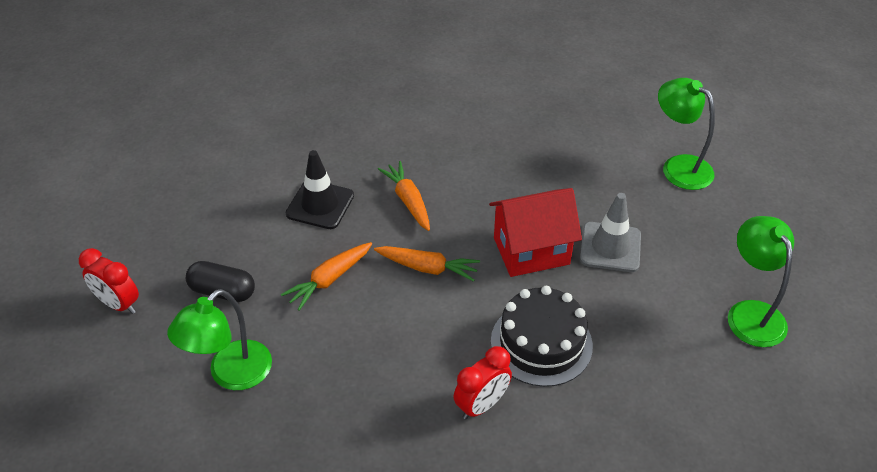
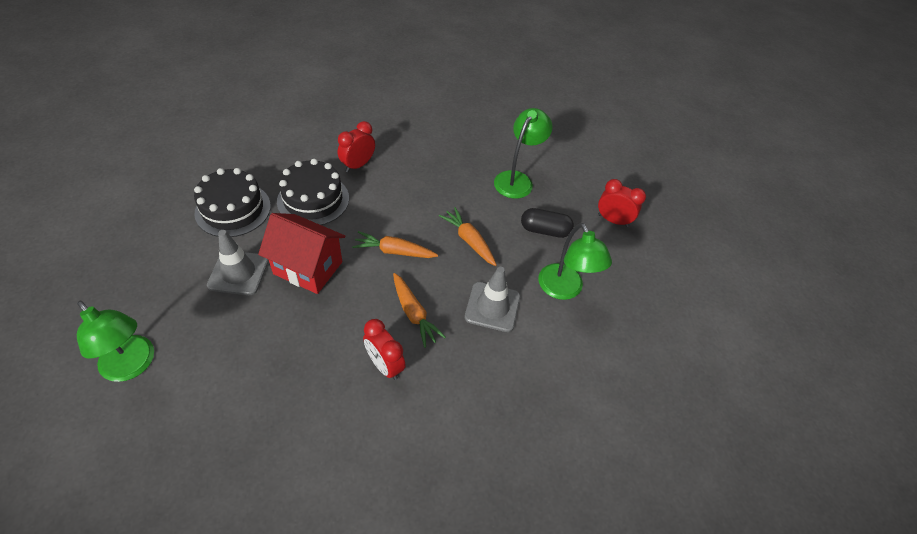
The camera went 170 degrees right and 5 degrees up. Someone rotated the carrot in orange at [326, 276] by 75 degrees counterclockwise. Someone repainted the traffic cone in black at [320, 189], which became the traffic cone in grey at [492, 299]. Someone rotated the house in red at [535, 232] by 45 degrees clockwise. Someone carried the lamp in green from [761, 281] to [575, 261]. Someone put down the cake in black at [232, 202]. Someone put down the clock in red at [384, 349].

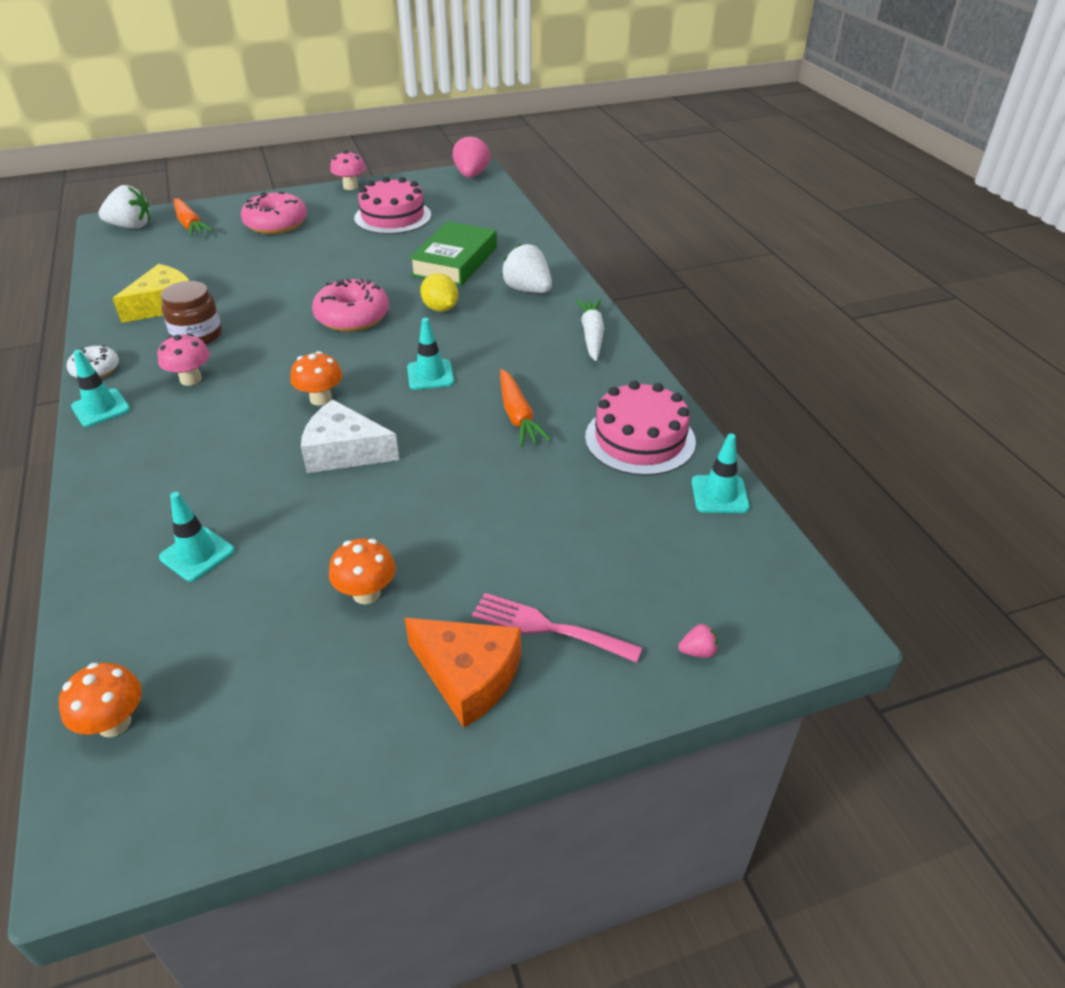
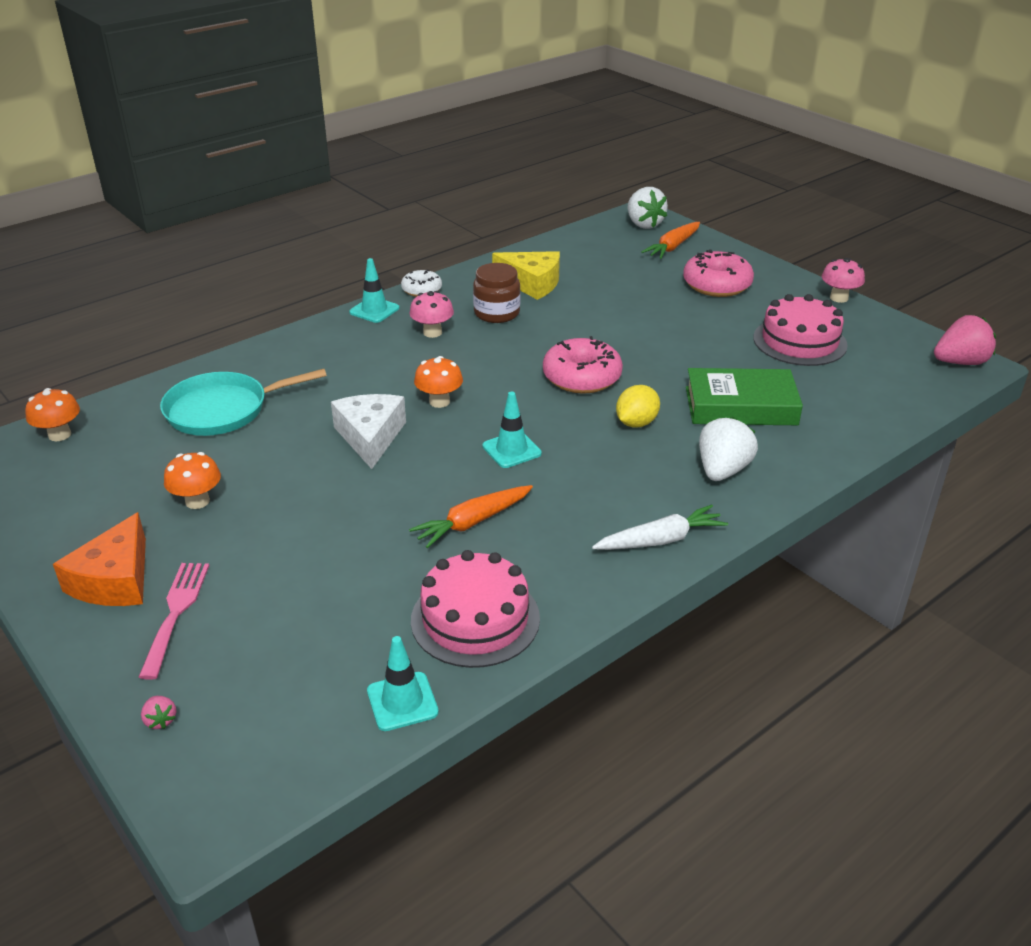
The camera went 70 degrees right and 5 degrees down. Someone swapped the traffic cone in turquoise at [197, 537] for the pan in turquoise at [243, 402].

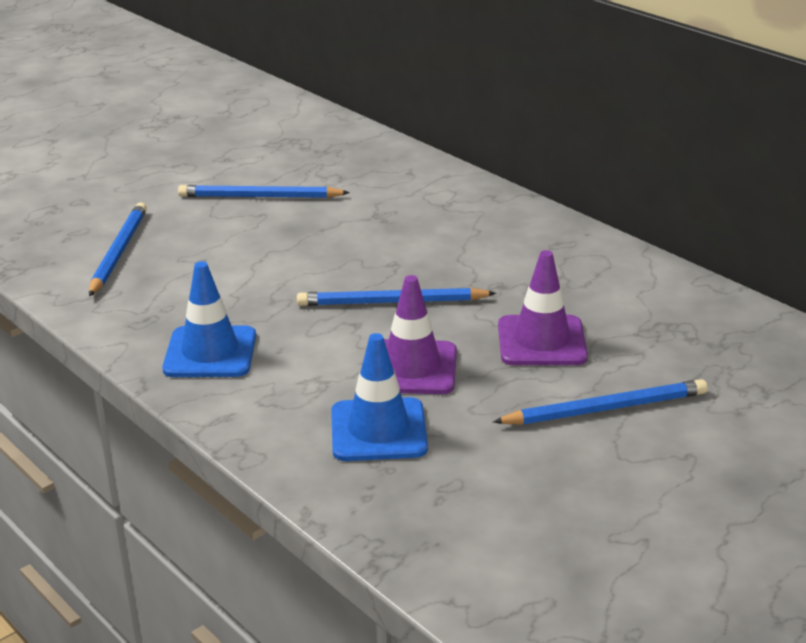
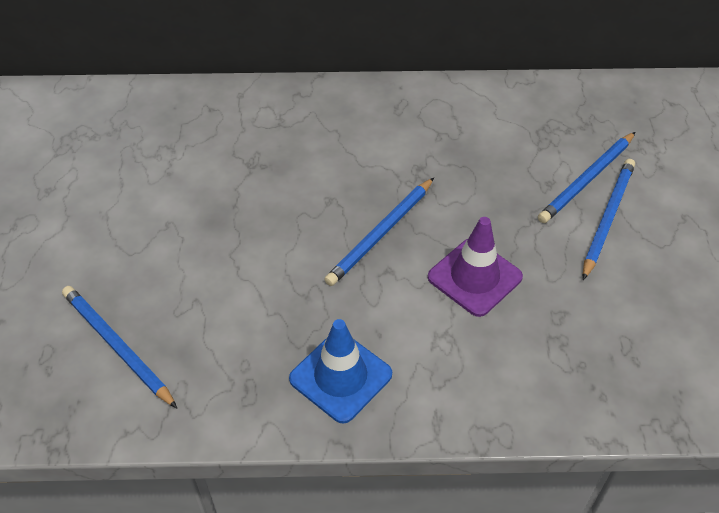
The camera went 50 degrees left and 20 degrees up. Someone carried the pencil in blue from [264, 191] to [586, 177]. Someone took away the traffic cone in blue at [379, 397]. Someone took away the traffic cone in purple at [543, 307].

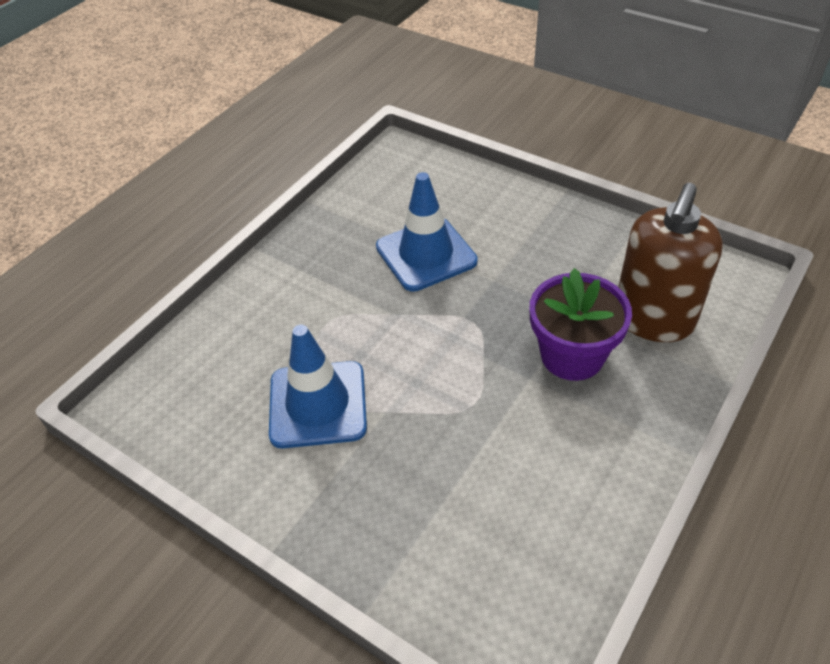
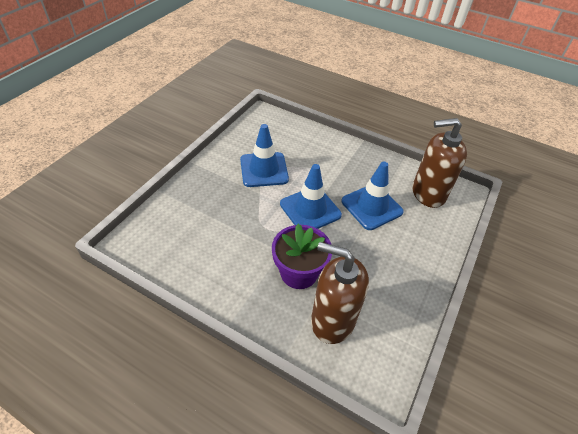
The camera went 80 degrees right and 0 degrees up. Someone put down the traffic cone in blue at [311, 196]. Someone put down the soap dispenser in brown at [440, 163].

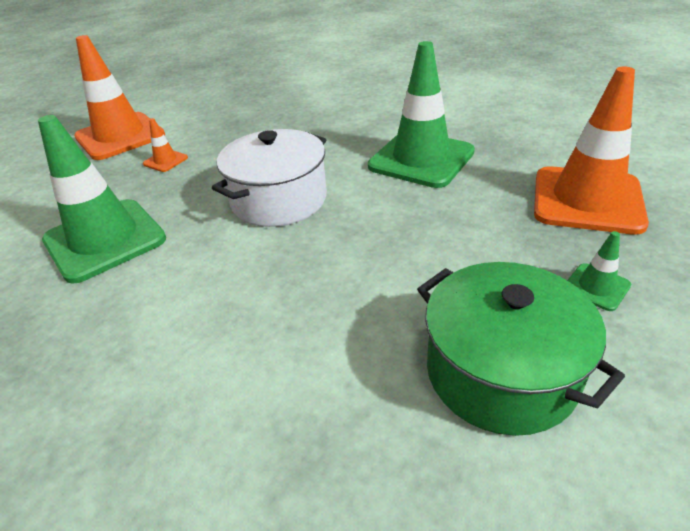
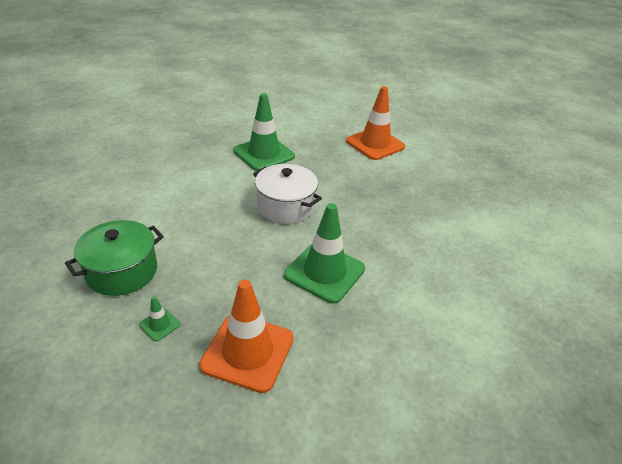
The camera went 85 degrees right and 0 degrees up. Someone took away the traffic cone in orange at [165, 145].

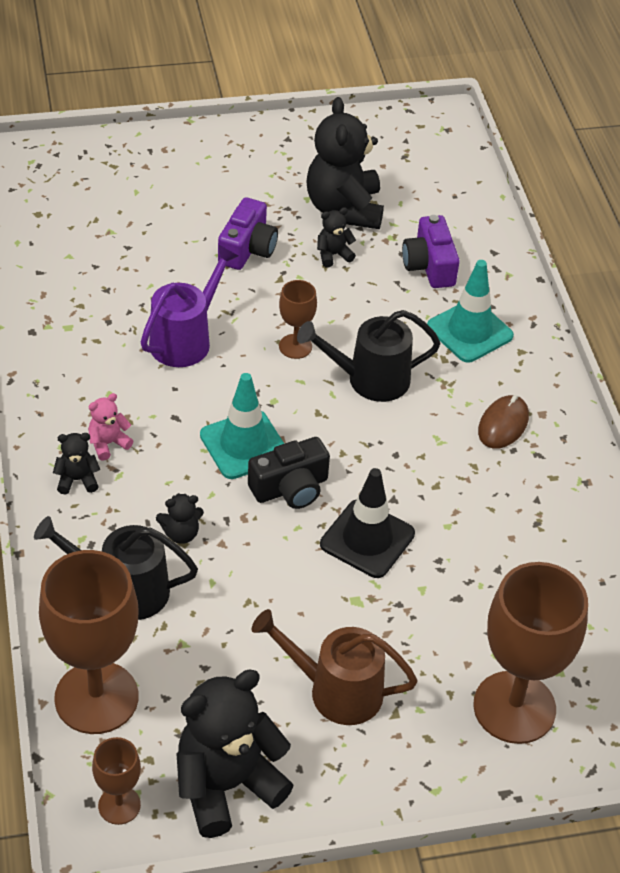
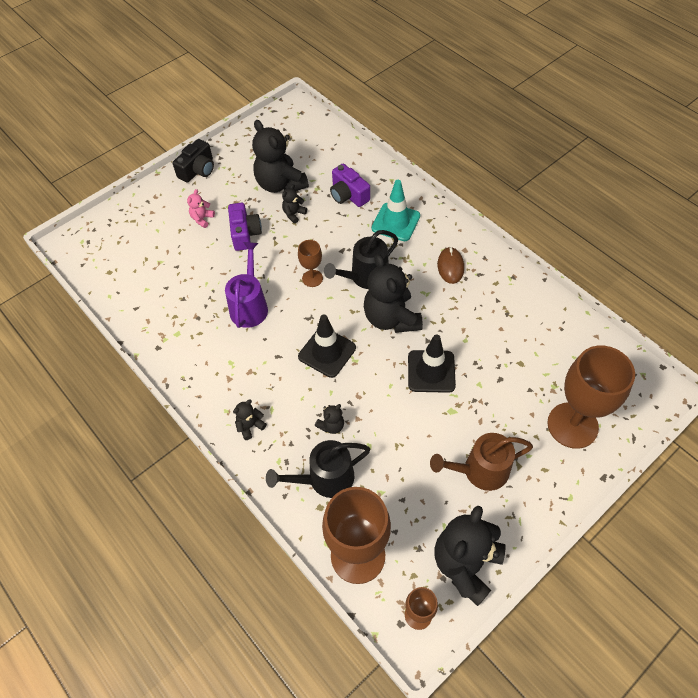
The camera went 25 degrees left and 10 degrees up. Someone carried the teddy bear in pink from [110, 427] to [201, 208]. Someone repainted the traffic cone in turquoise at [242, 426], which became the traffic cone in black at [327, 346]. Someone carried the camera in black from [289, 473] to [193, 161]. Someone put down the teddy bear in black at [393, 293].

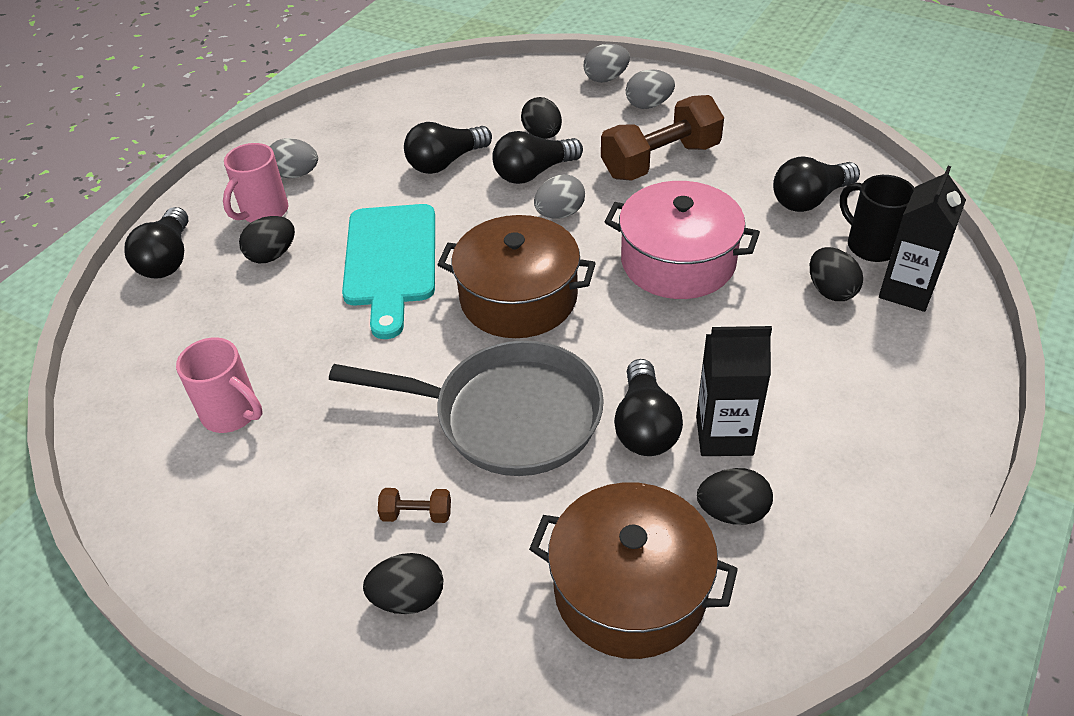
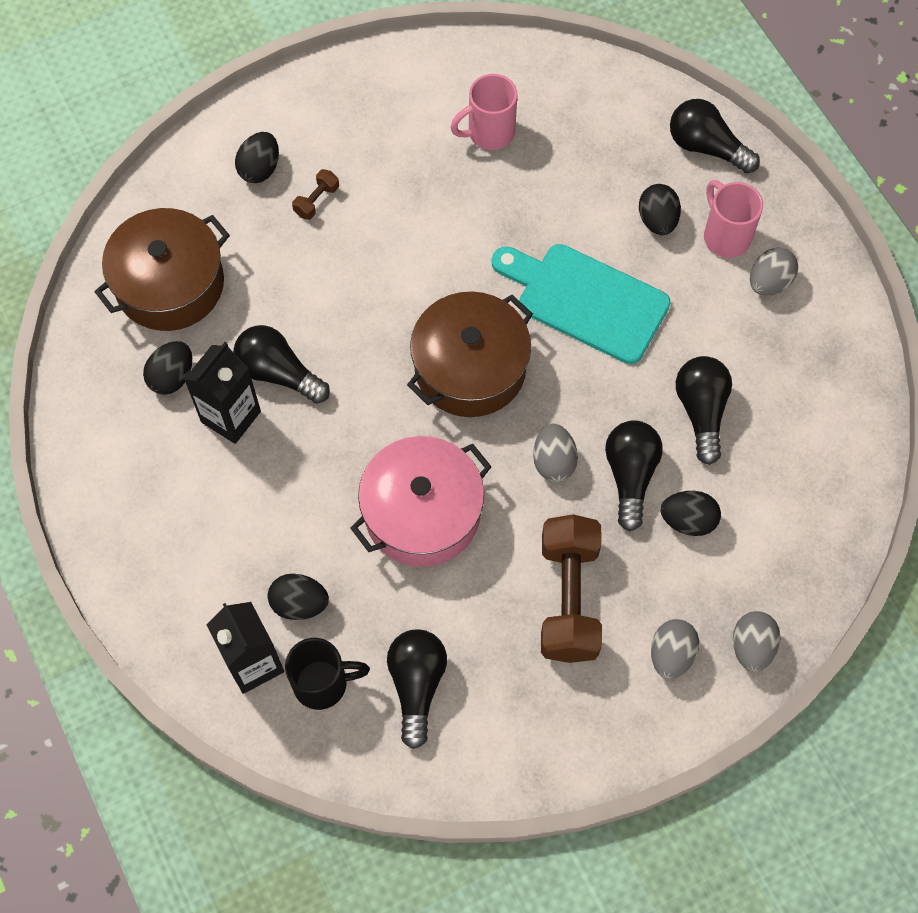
The camera went 120 degrees right and 20 degrees up. Someone took away the pan in grey at [466, 408].

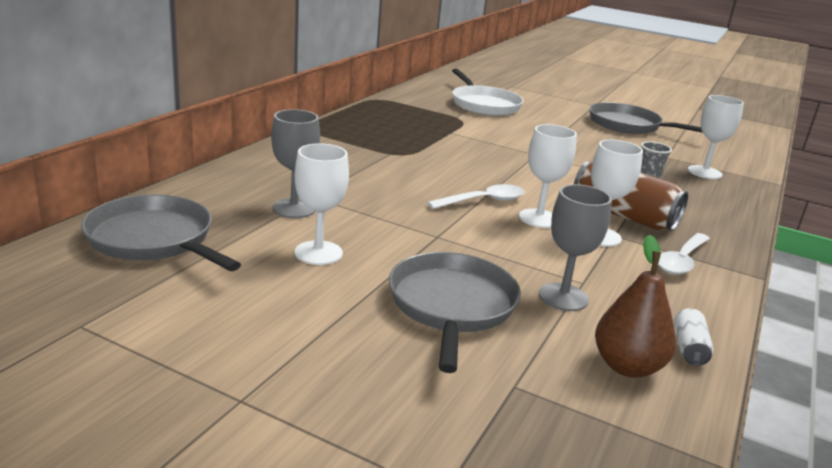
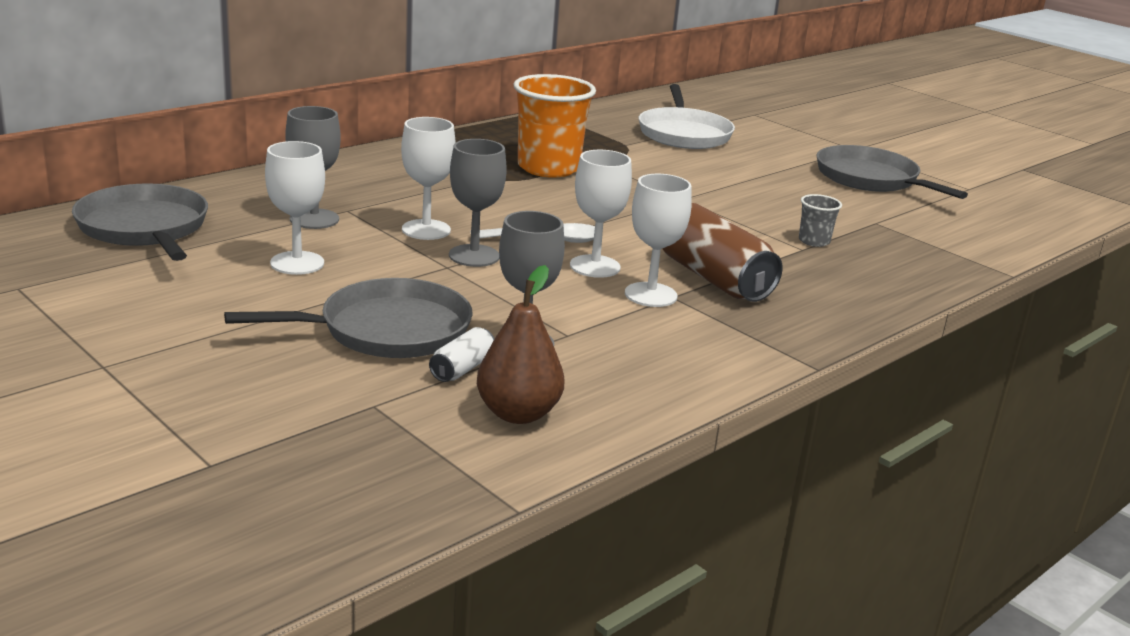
The camera went 20 degrees right and 0 degrees up. Someone rotated the pan in grey at [455, 312] by 45 degrees clockwise. Someone took away the spoon in white at [684, 254]. Someone carried the can in white from [693, 337] to [461, 354]. Someone carried the goblet in white from [716, 137] to [428, 178]. Someone put down the goblet in grey at [478, 203]. Someone put down the cup in orange at [554, 126].

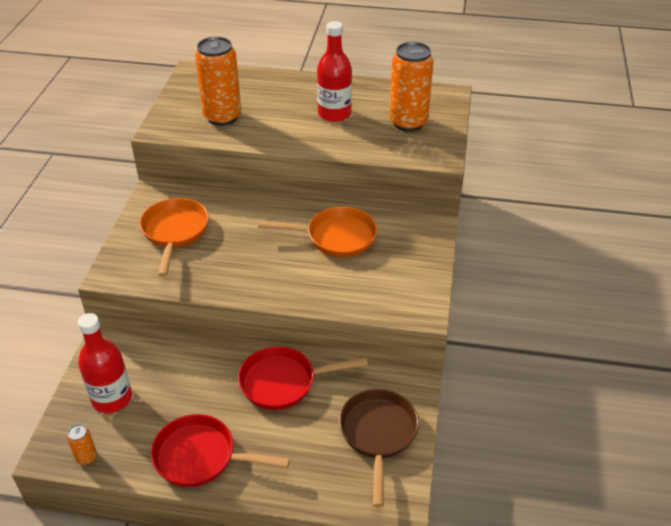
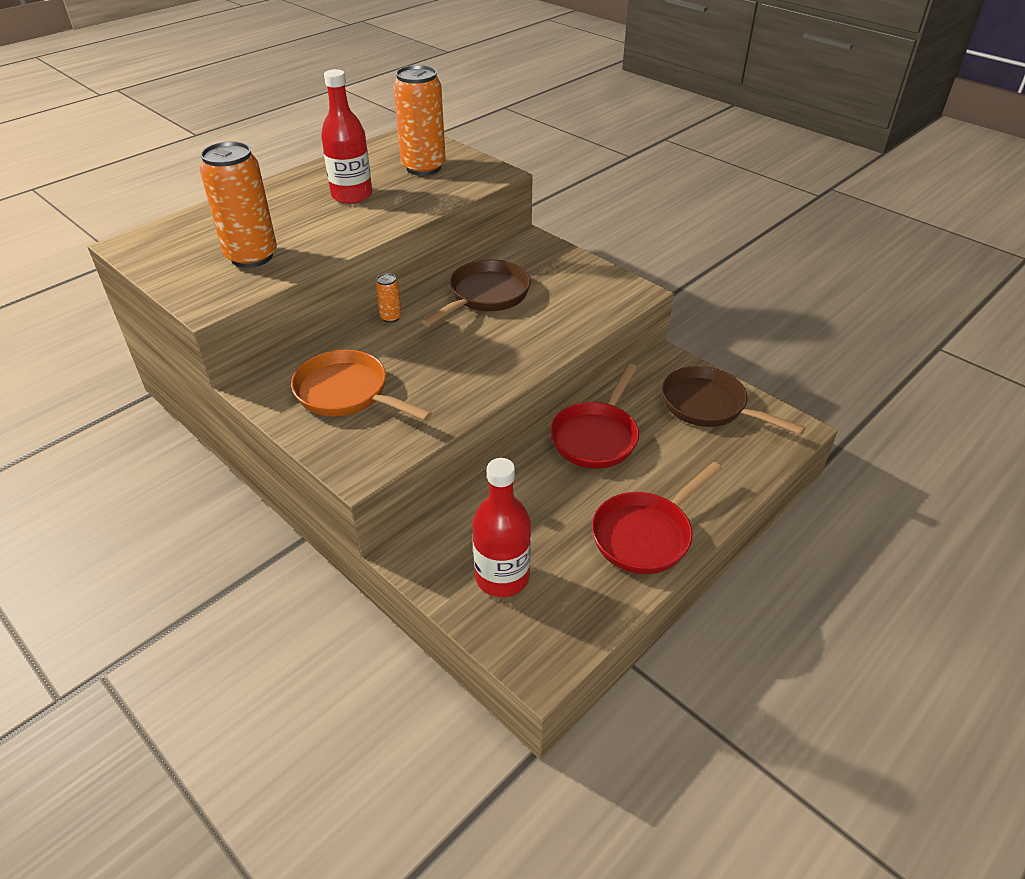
The camera went 55 degrees left and 0 degrees up. Someone carried the can in orange from [82, 444] to [388, 298]. Someone repainted the pan in orange at [317, 232], which became the pan in brown at [476, 292].

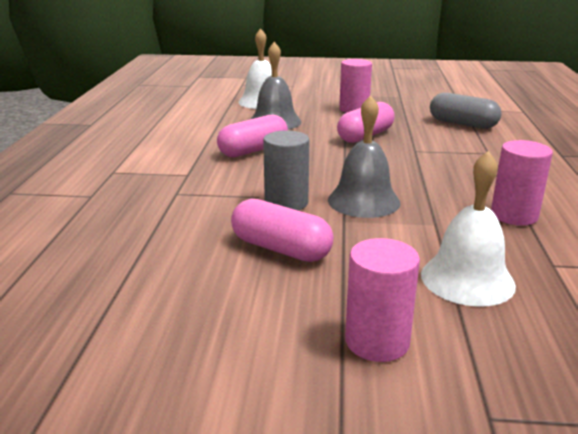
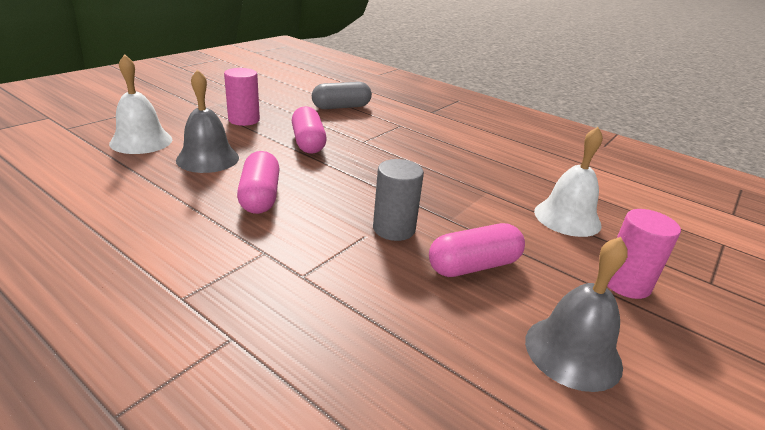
The camera went 60 degrees left and 5 degrees up. Someone carried the bell in grey from [364, 156] to [576, 314]. Someone took away the cylinder in pink at [522, 183].

